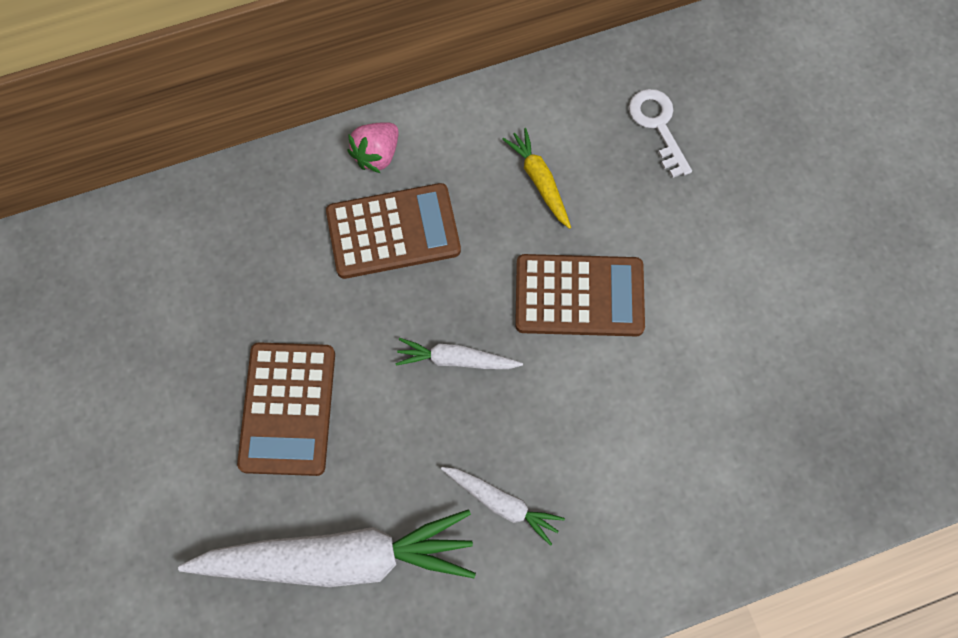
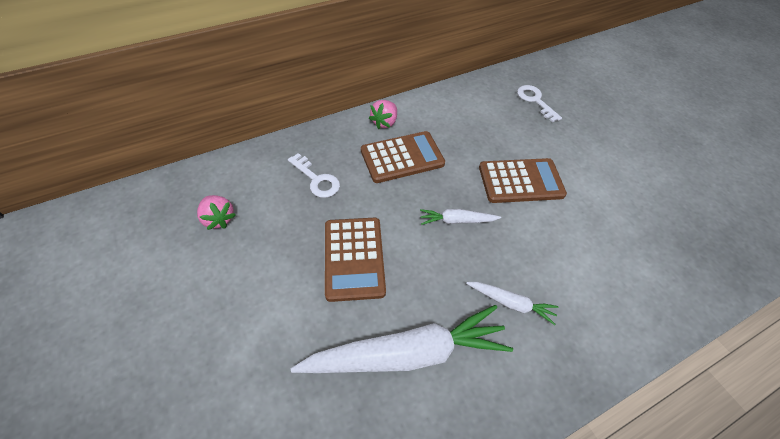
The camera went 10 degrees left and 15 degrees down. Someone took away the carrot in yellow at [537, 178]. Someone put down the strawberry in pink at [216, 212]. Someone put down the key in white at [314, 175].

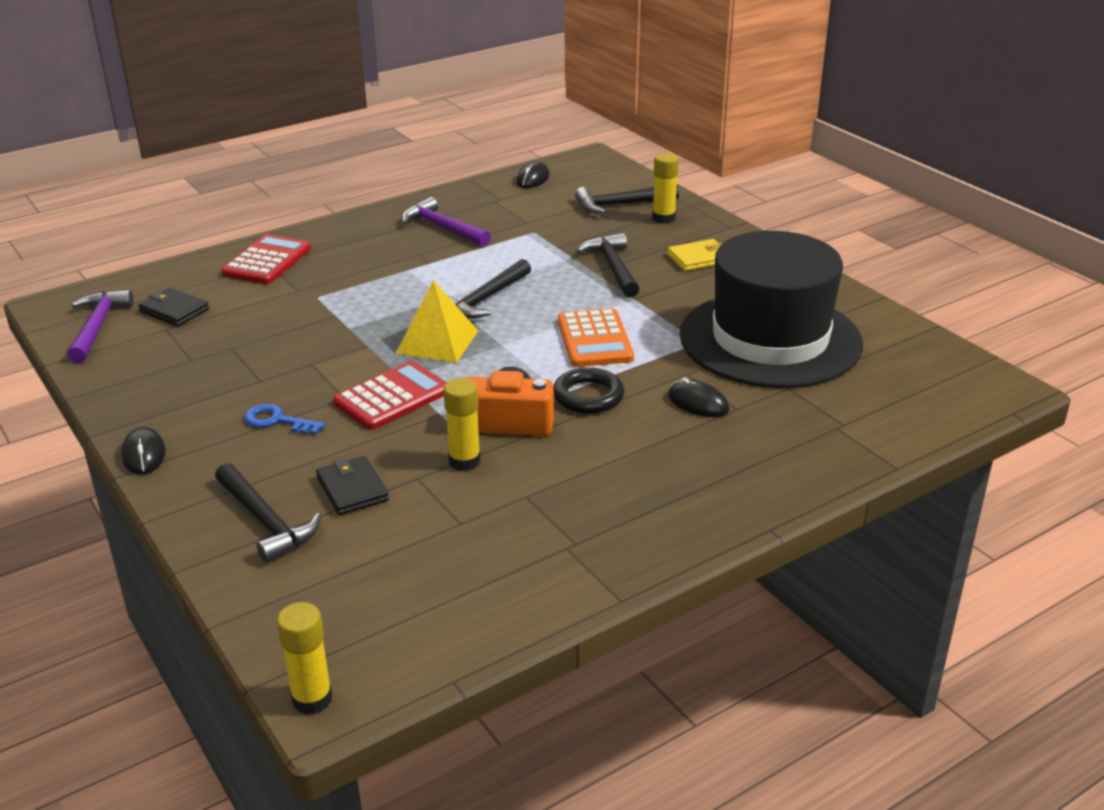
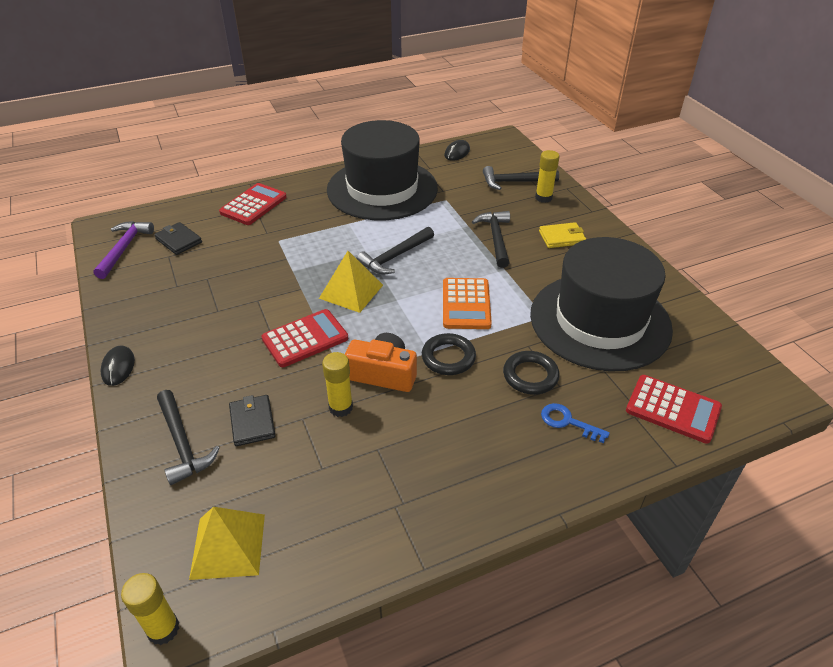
The camera went 10 degrees right and 10 degrees up. Someone carried the key in blue from [284, 419] to [575, 423]. Someone swapped the hammer in purple at [446, 221] for the hat in black at [382, 170]. Someone swapped the mouse in black at [698, 397] for the ring in black at [531, 373]. Someone put down the pyramid in yellow at [227, 543]. Someone put down the calculator in red at [674, 409].

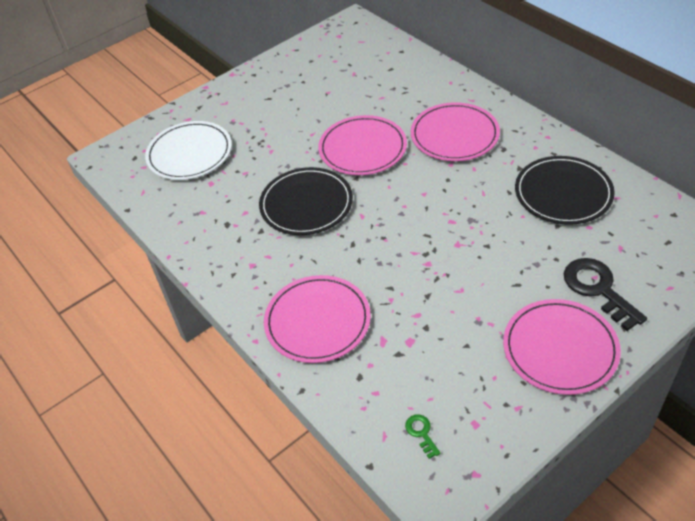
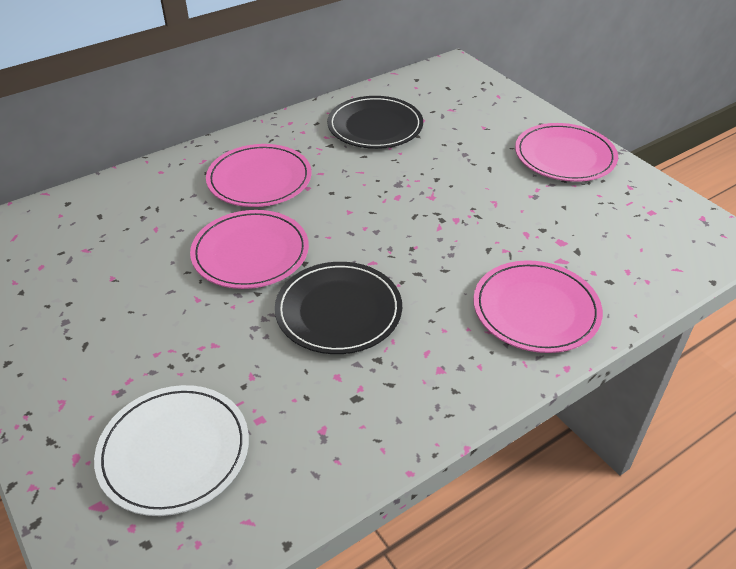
The camera went 90 degrees left and 5 degrees down. Someone took away the key in green at [423, 436]. Someone took away the key in black at [605, 294].

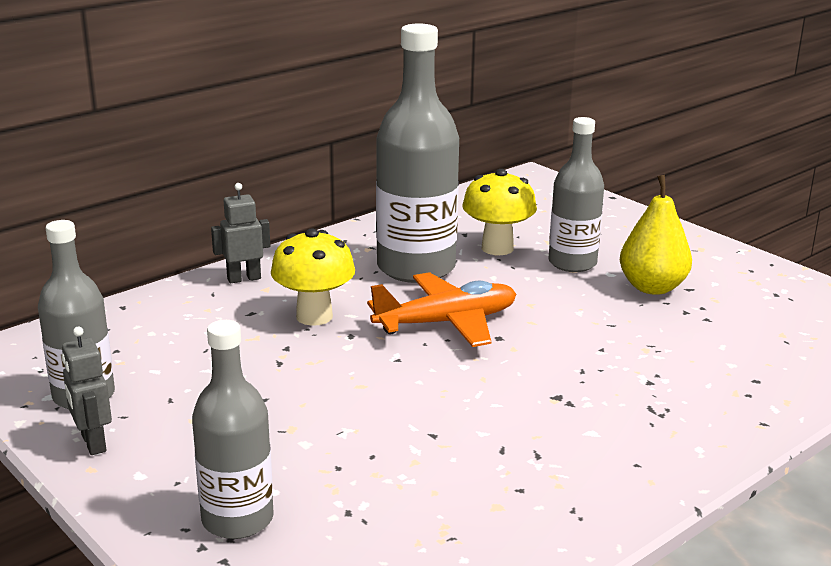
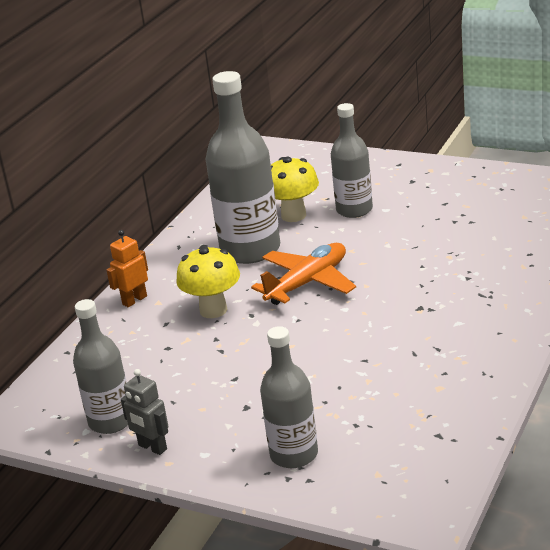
The camera went 20 degrees left and 5 degrees up. Someone repainted the robot in grey at [240, 233], which became the robot in orange at [127, 268]. Someone took away the pear in yellow at [656, 235].

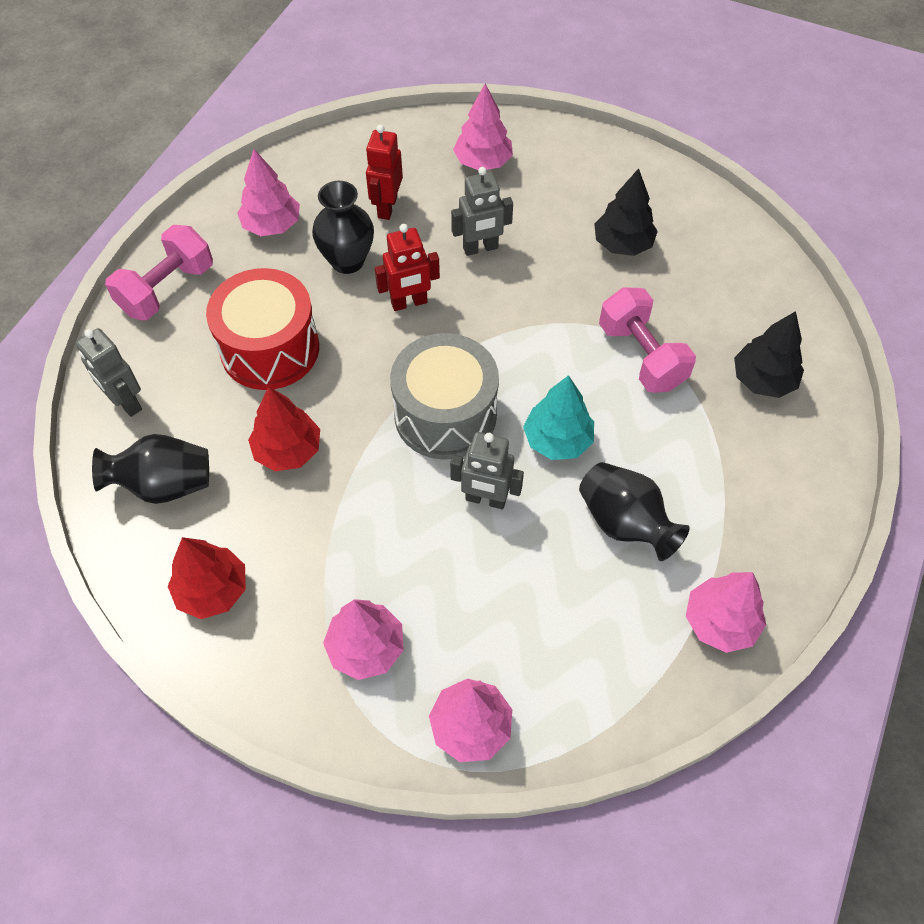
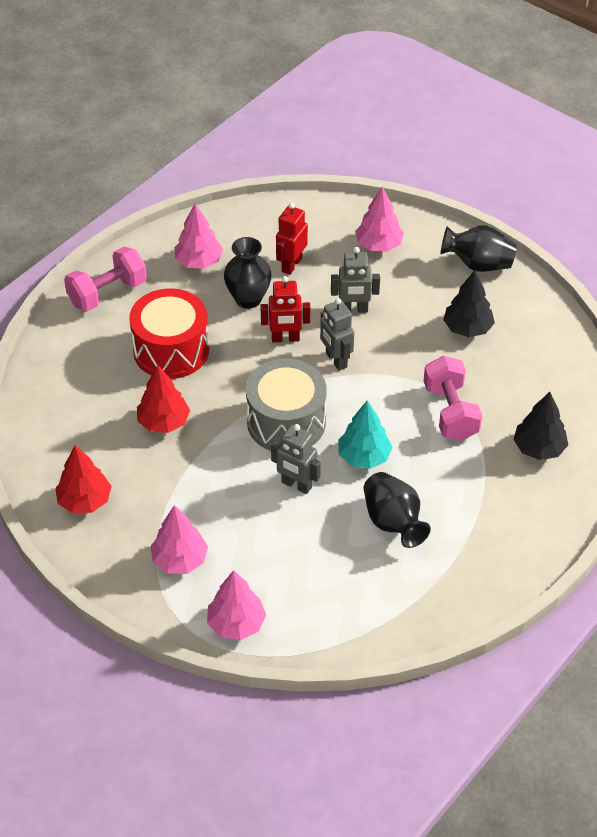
The camera went 15 degrees right and 10 degrees down. Someone carried the robot in grey from [109, 372] to [337, 334]. Someone carried the vase in black from [150, 469] to [478, 248]. Someone took away the tree in pink at [726, 612].

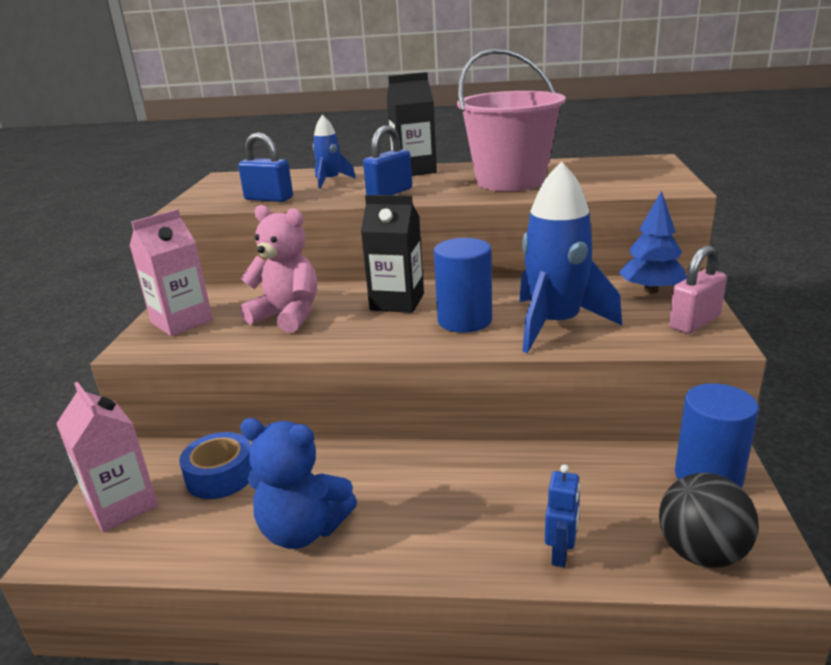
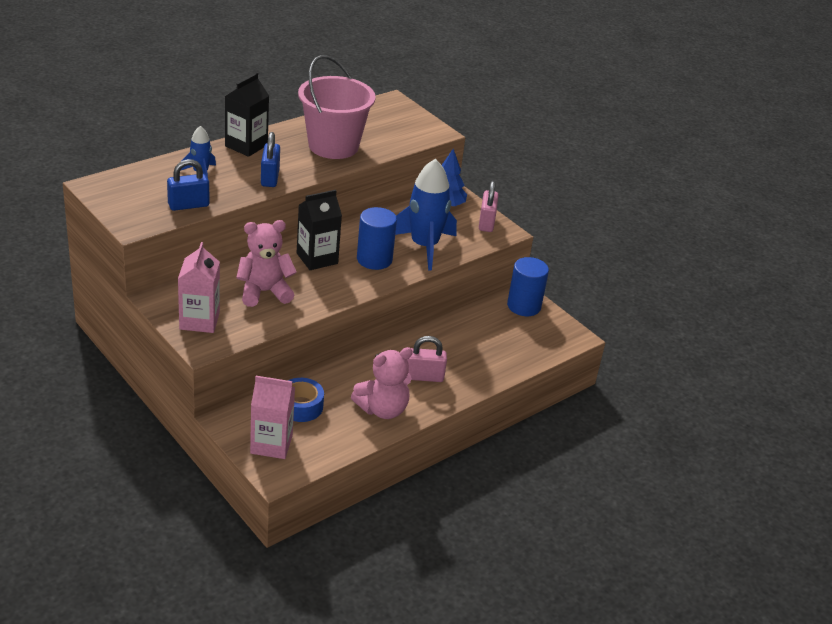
The camera went 50 degrees left and 10 degrees up. Someone repainted the teddy bear in blue at [298, 483], which became the teddy bear in pink at [382, 383]. Someone took away the robot in blue at [562, 516]. Someone took away the ball in black at [709, 520]. Someone put down the padlock in pink at [427, 359].

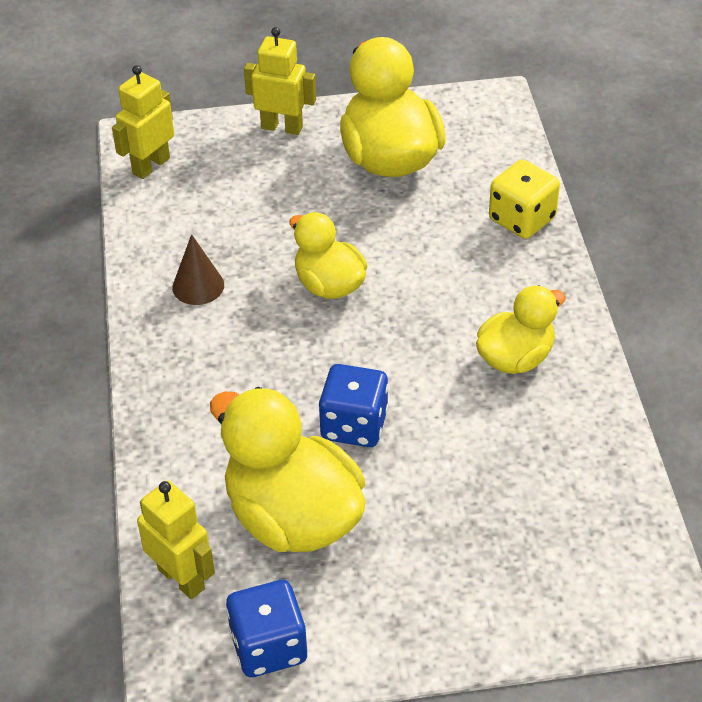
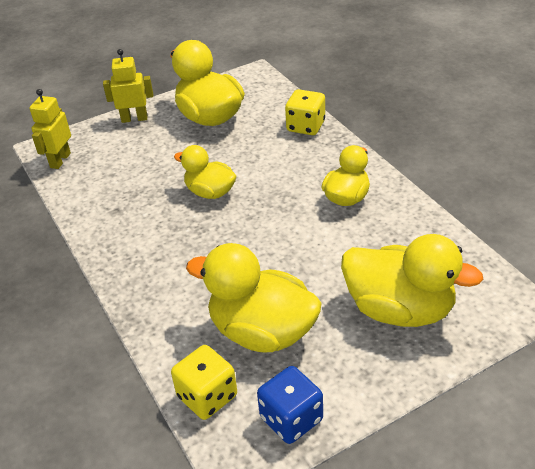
The camera went 20 degrees left and 5 degrees down. Someone swapped the robot in yellow at [176, 540] for the dice in yellow at [204, 382]. Someone took away the cone in brown at [198, 269]. Someone took away the dice in blue at [353, 405]. Someone put down the duck in yellow at [412, 280].

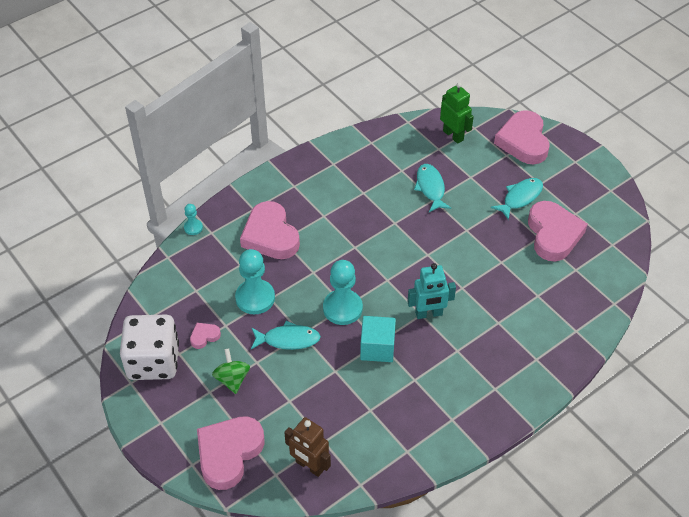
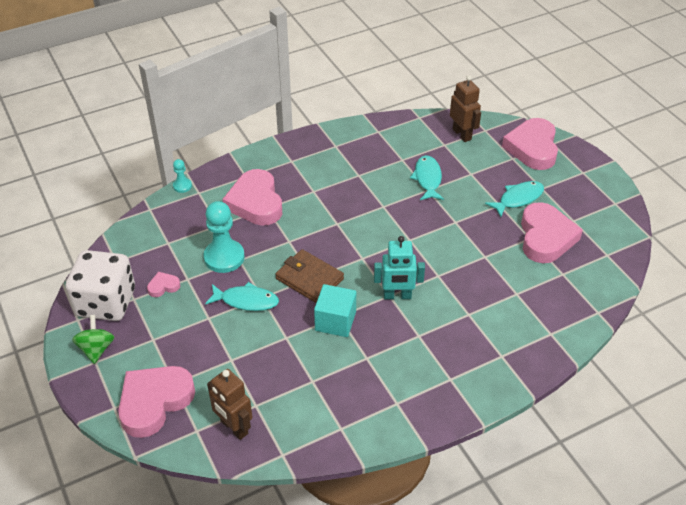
The camera went 10 degrees right and 5 degrees down. Someone carried the spinning top in green from [231, 371] to [93, 339]. Someone swapped the pawn in turquoise at [343, 292] for the wallet in brown at [309, 276]. Someone repainted the robot in green at [457, 113], which became the robot in brown at [465, 108].

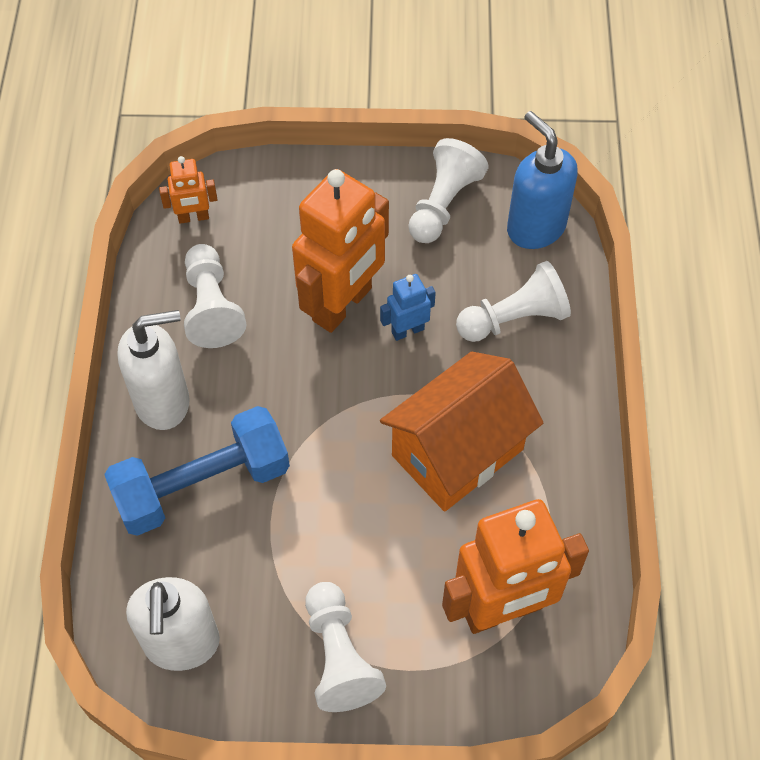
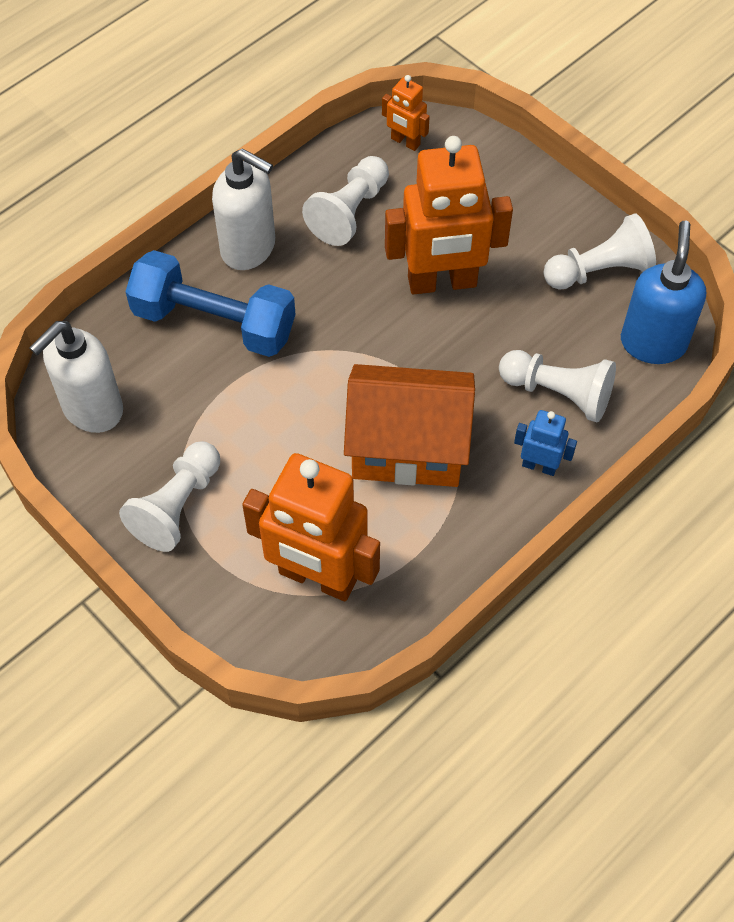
The camera went 45 degrees right and 0 degrees up. Someone carried the robot in blue from [408, 307] to [545, 443].

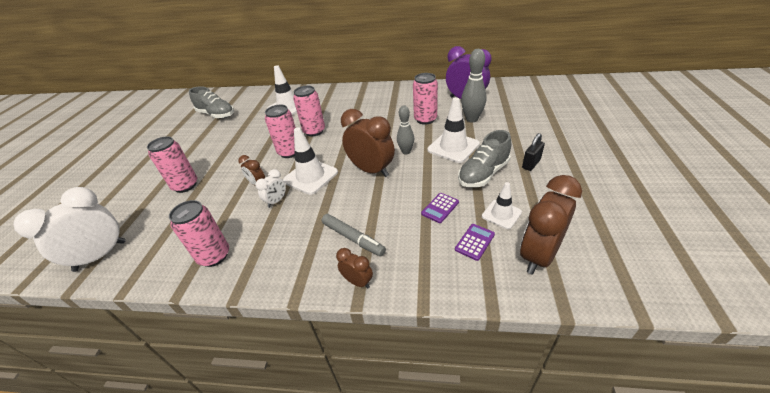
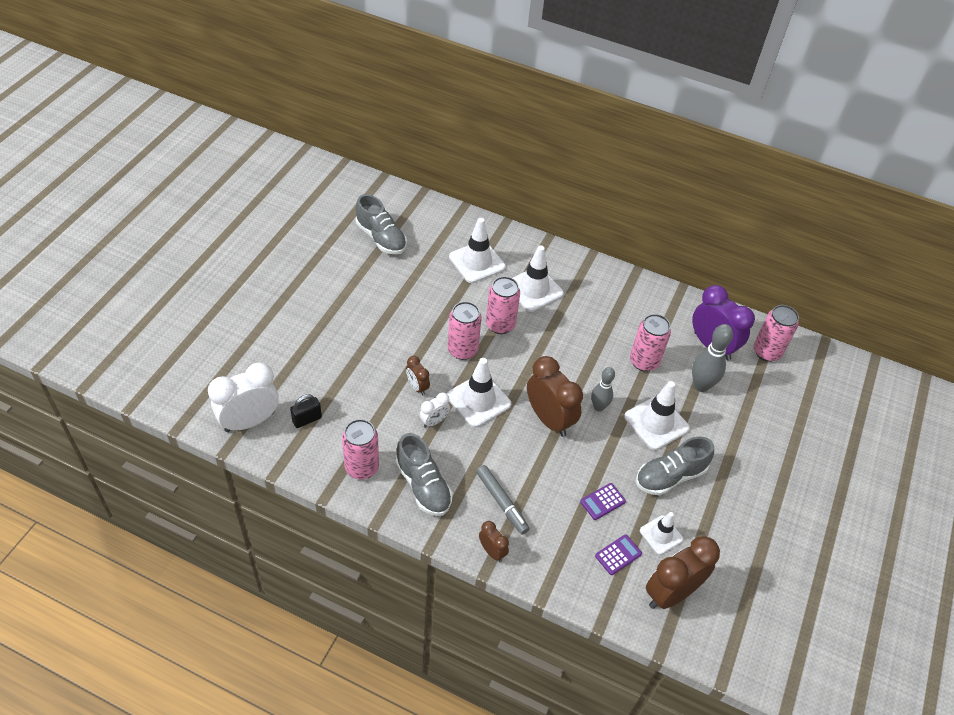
The camera went 10 degrees right and 10 degrees up. Someone carried the can in pink from [172, 164] to [776, 333]. Someone carried the padlock in black from [533, 152] to [306, 411]. Someone put down the shoe in grey at [424, 474]. Someone put down the traffic cone in white at [538, 278].

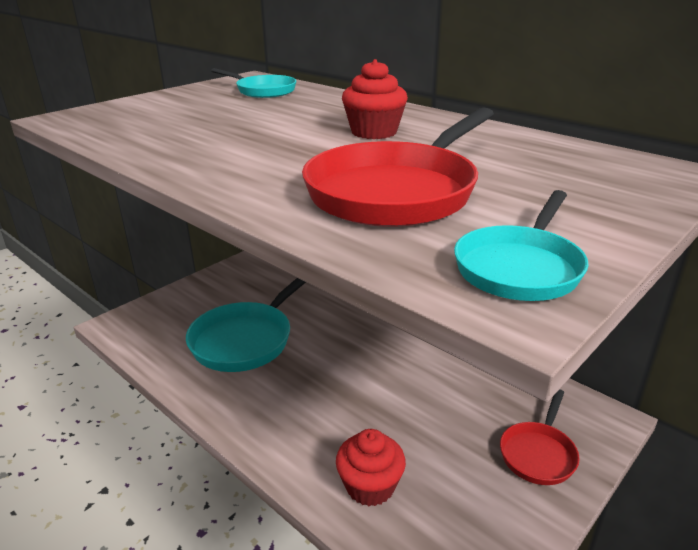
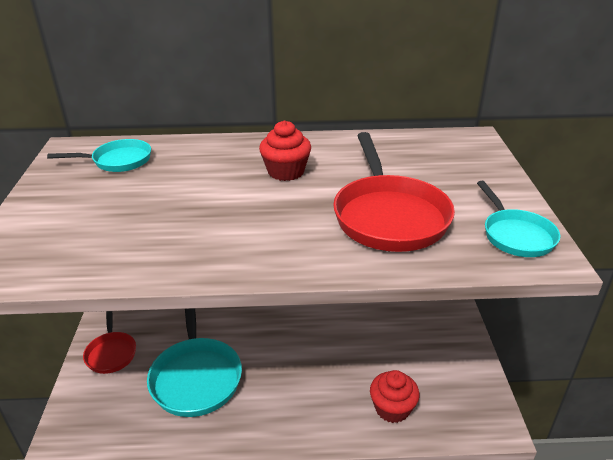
The camera went 45 degrees left and 5 degrees up. Someone carried the pan in red from [540, 437] to [109, 342].

